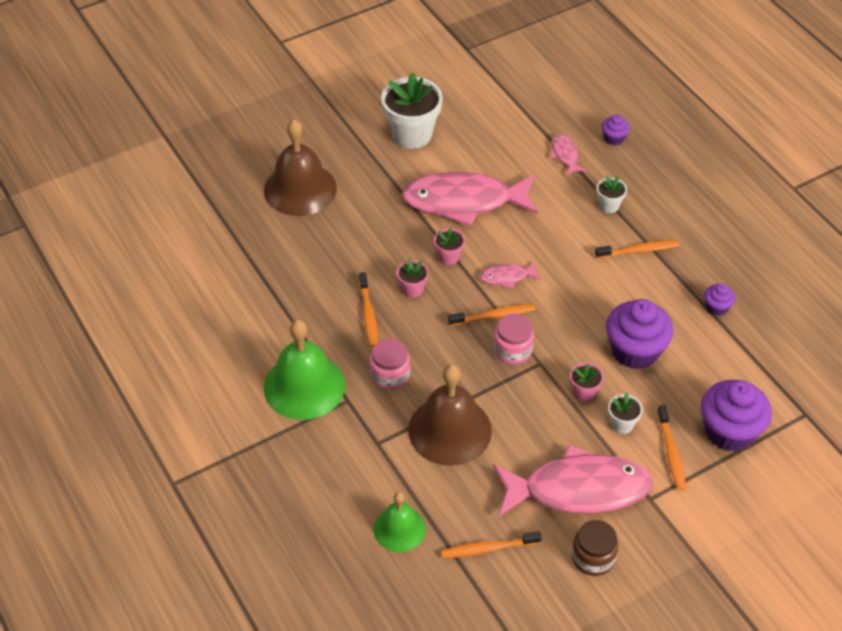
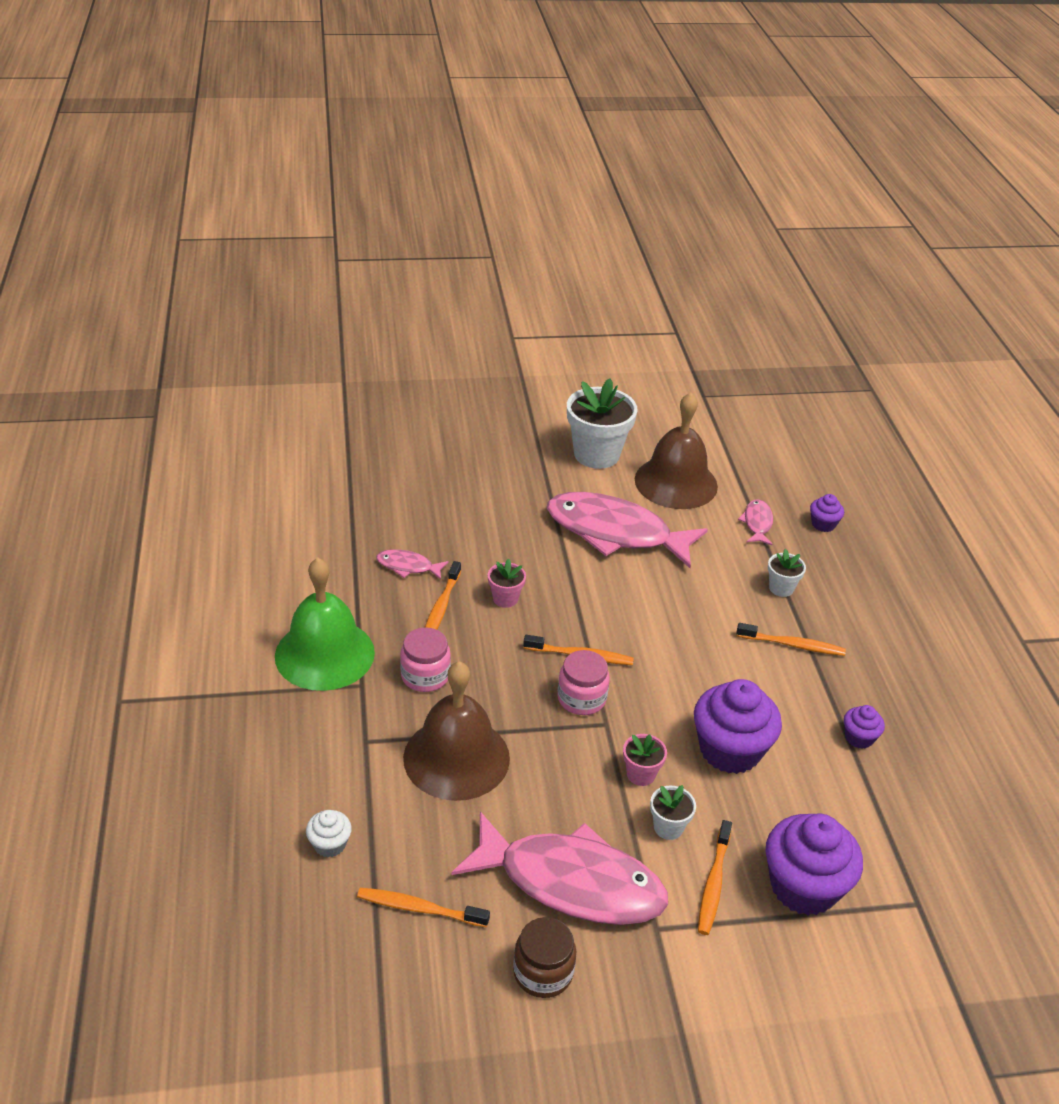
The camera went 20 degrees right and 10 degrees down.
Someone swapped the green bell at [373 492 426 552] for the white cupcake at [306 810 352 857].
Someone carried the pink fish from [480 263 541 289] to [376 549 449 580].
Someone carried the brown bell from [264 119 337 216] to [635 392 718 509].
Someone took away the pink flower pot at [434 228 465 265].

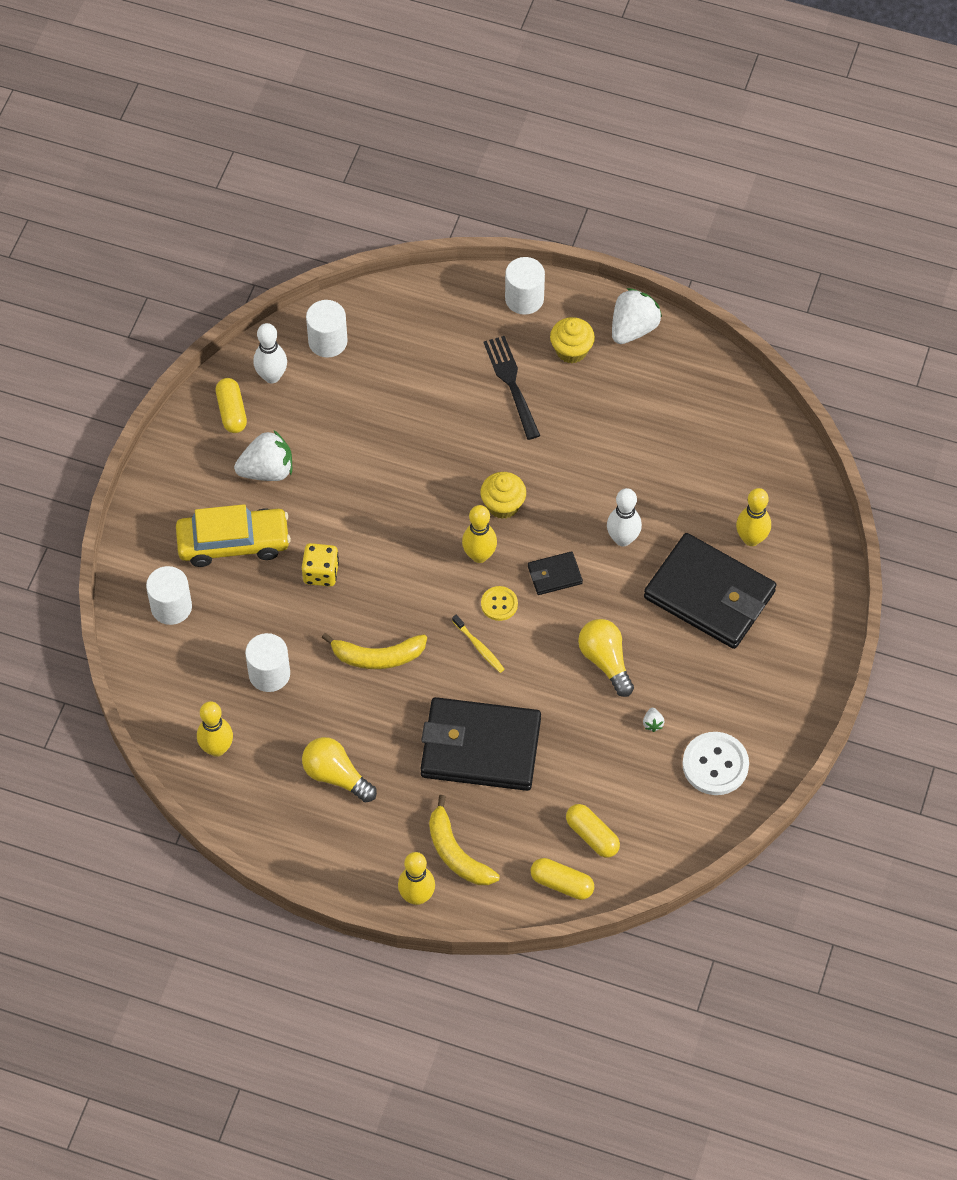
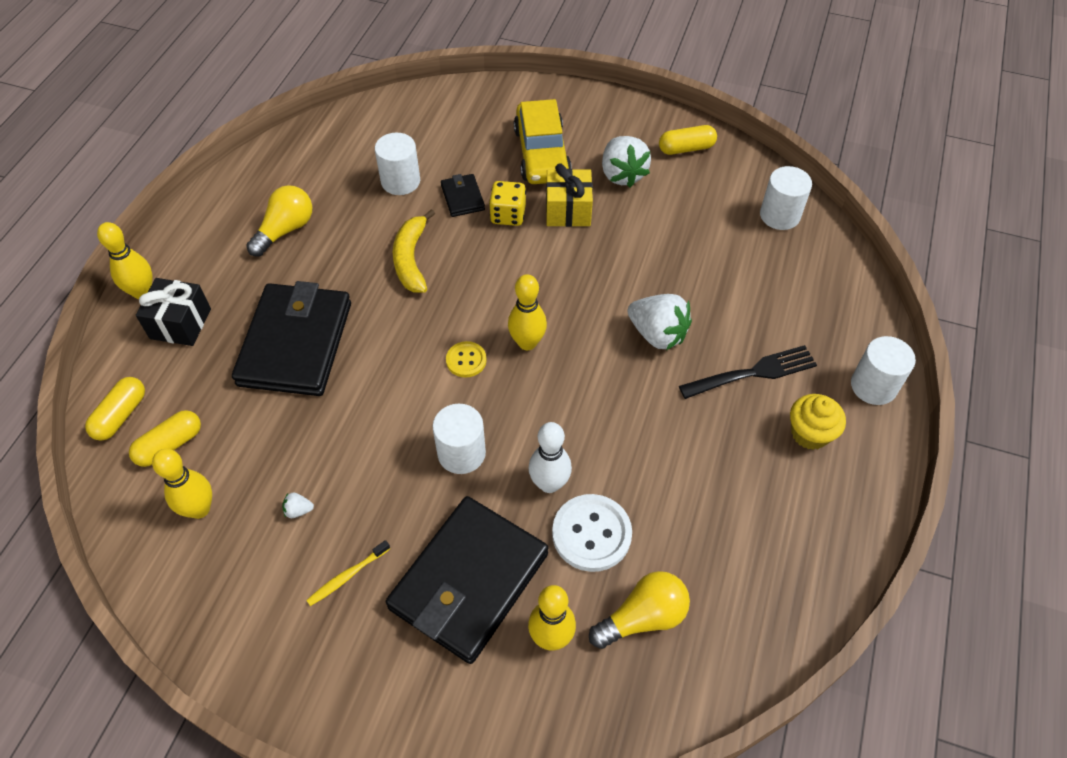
The camera went 90 degrees right and 5 degrees down.
Someone swapped the yellow banana at [429 795 500 885] for the black gift at [136 278 211 346].
Someone carried the yellow bowling pin from [197 701 233 757] to [152 449 212 519].
Someone carried the yellow toothbrush from [452 615 505 673] to [306 540 390 606].
Someone carried the white cylinder from [146 566 192 625] to [433 404 486 474].
Someone carried the black wallet from [528 551 583 595] to [441 174 485 217].
Someone put down the yellow gift at [546 164 593 227].
Someone carried the white button from [682 732 749 795] to [552 494 632 572].
Someone carried the yellow light bulb from [578 619 634 697] to [589 571 690 649].
Someone carried the white strawberry from [612 288 662 344] to [627 294 692 350].
Someone took away the white bowling pin at [253 323 287 383].
Someone took away the yellow cupcake at [480 472 526 519].

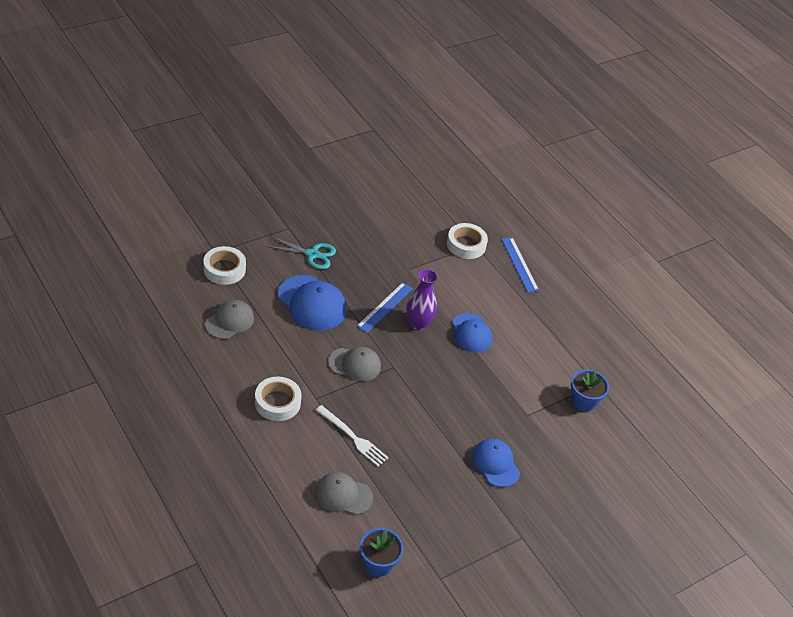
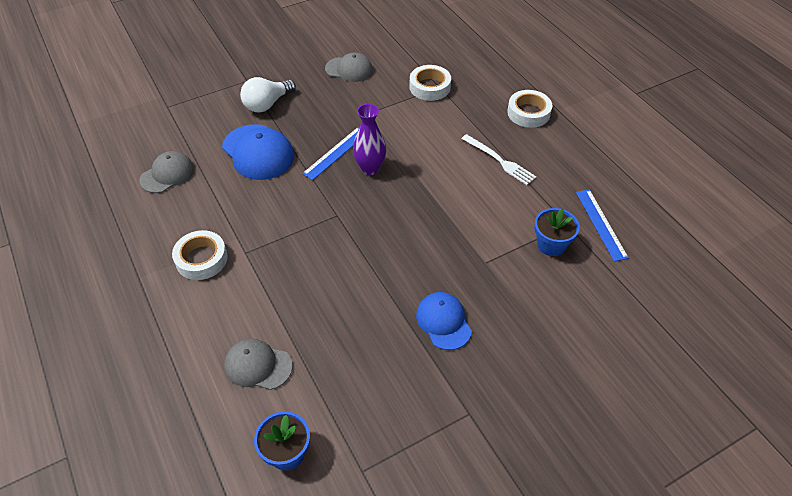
The camera went 10 degrees right and 5 degrees up.
Someone swapped the turquoise scissors at [266 237 336 269] for the white light bulb at [240 77 296 112].
Someone carried the grey cap from [328 347 381 382] to [325 52 373 82].
Someone carried the white fork from [316 405 389 467] to [461 134 536 185].
Someone carried the white tape from [204 246 246 285] to [507 90 552 128].
Someone carried the blue ruler from [501 237 539 292] to [576 189 629 262].
Someone took away the blue cap at [452 313 492 352].

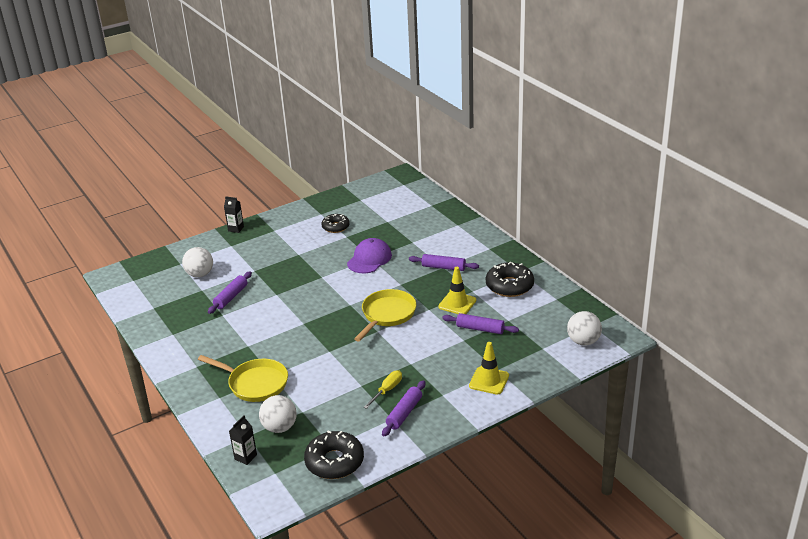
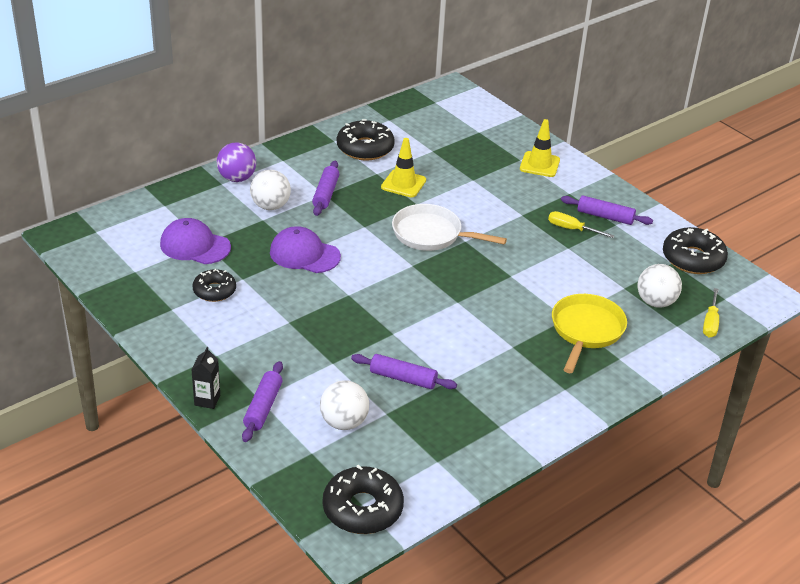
The camera went 100 degrees left and 5 degrees up.
Someone put down the purple cap at [160 218 231 264].
Someone put down the purple ball at [217 142 256 182].
Someone carried the purple rolling pin from [442 313 519 334] to [242 361 283 442].
Someone carried the white ball from [567 311 602 346] to [250 170 291 210].
Someone put down the black donut at [323 465 404 534].
Someone repainted the yellow pan at [354 289 416 342], which became the white pan at [392 204 507 251].
Someone swapped the black carton at [229 415 257 465] for the yellow screwdriver at [703 288 719 338].

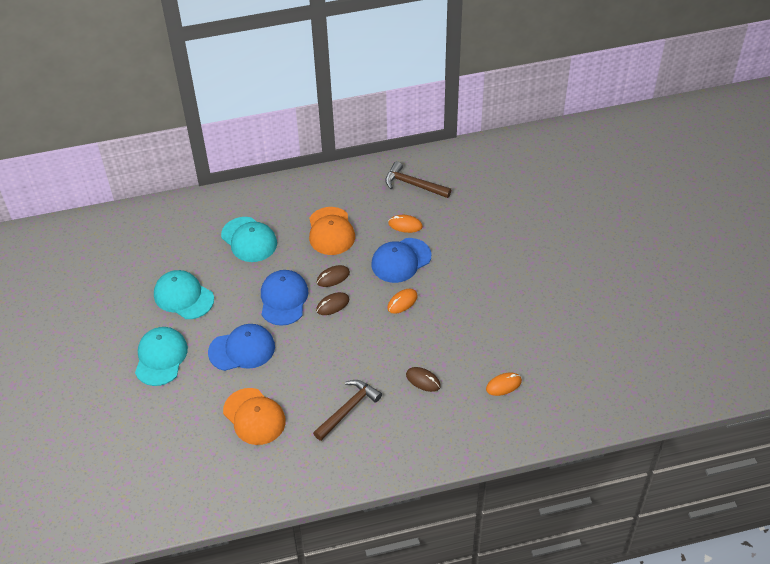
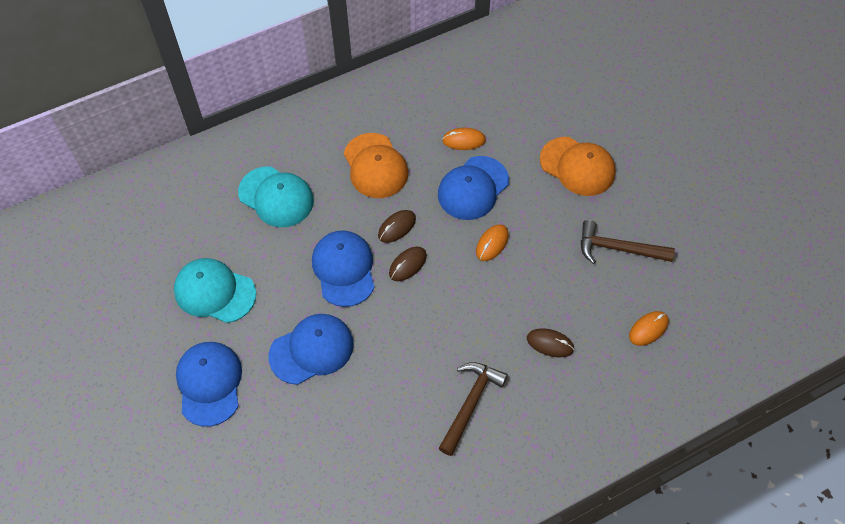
The camera went 15 degrees left and 10 degrees up.
Someone repainted the turquoise cap at [135 327 188 386], which became the blue cap at [176 342 242 427].
Someone carried the orange cap from [223 388 286 445] to [540 137 616 196].
Someone carried the brown hammer from [385 161 451 198] to [581 220 675 264].

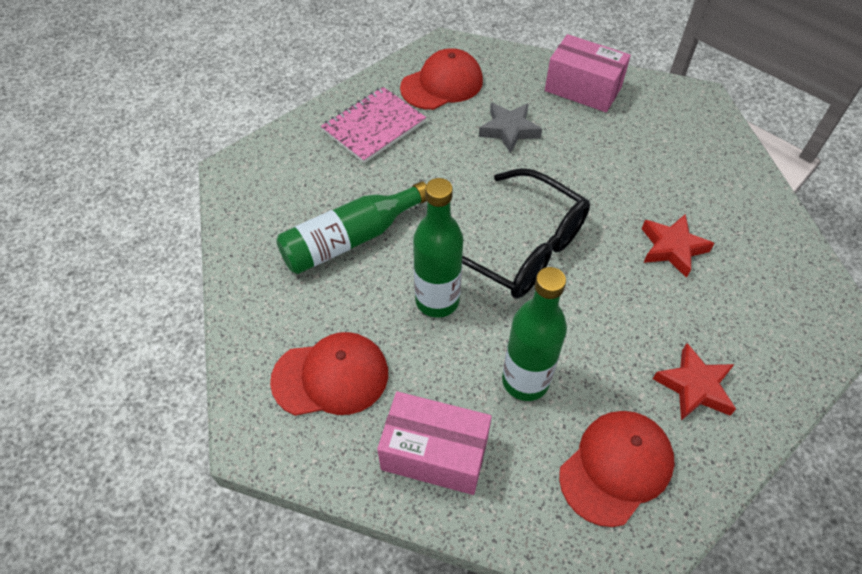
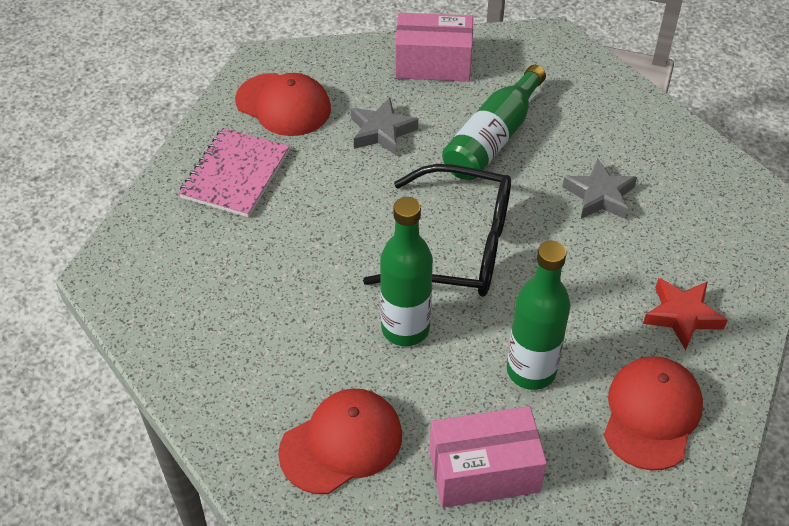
The camera went 25 degrees left and 5 degrees down.
Someone rotated the red cap at [400 48 483 110] by 90 degrees clockwise.
Someone carried the green bottle from [276 181 427 274] to [442 65 546 180].
Someone repainted the red star at [642 214 715 278], which became the grey star at [562 158 637 219].

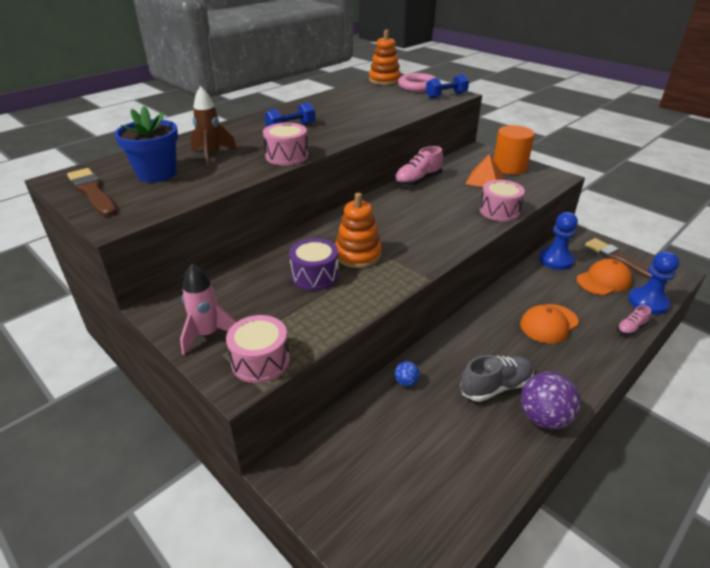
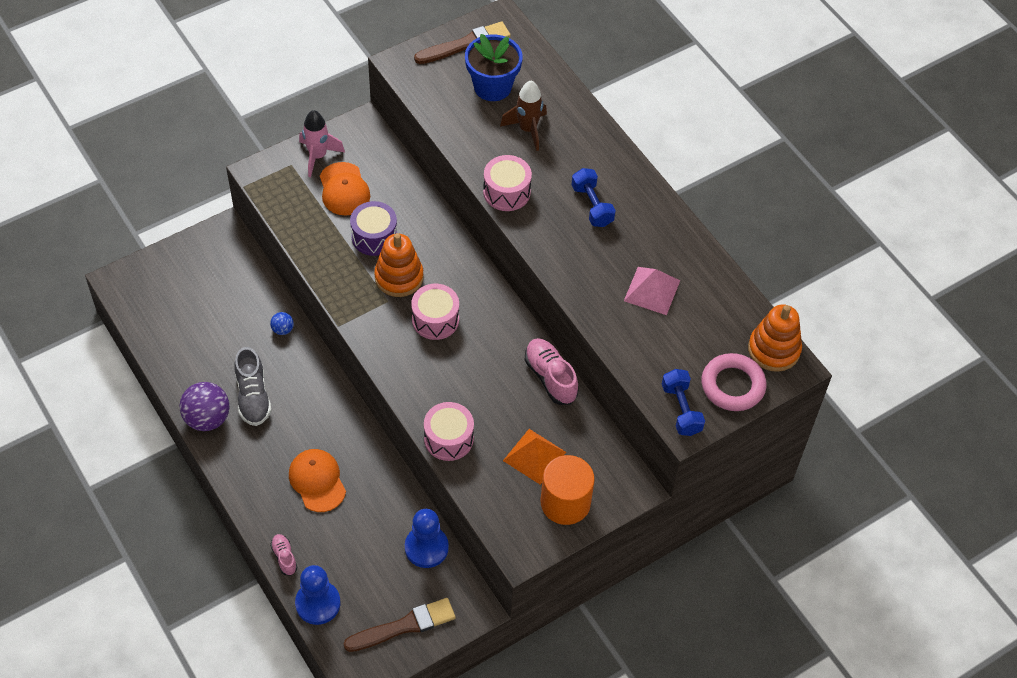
The camera went 100 degrees right and 20 degrees up.
Someone carried the orange cap from [577 259 632 295] to [320 162 370 216].
Someone carried the pink drum from [226 315 290 383] to [411 284 459 340].
Someone put down the pink pyramid at [624 267 680 315].

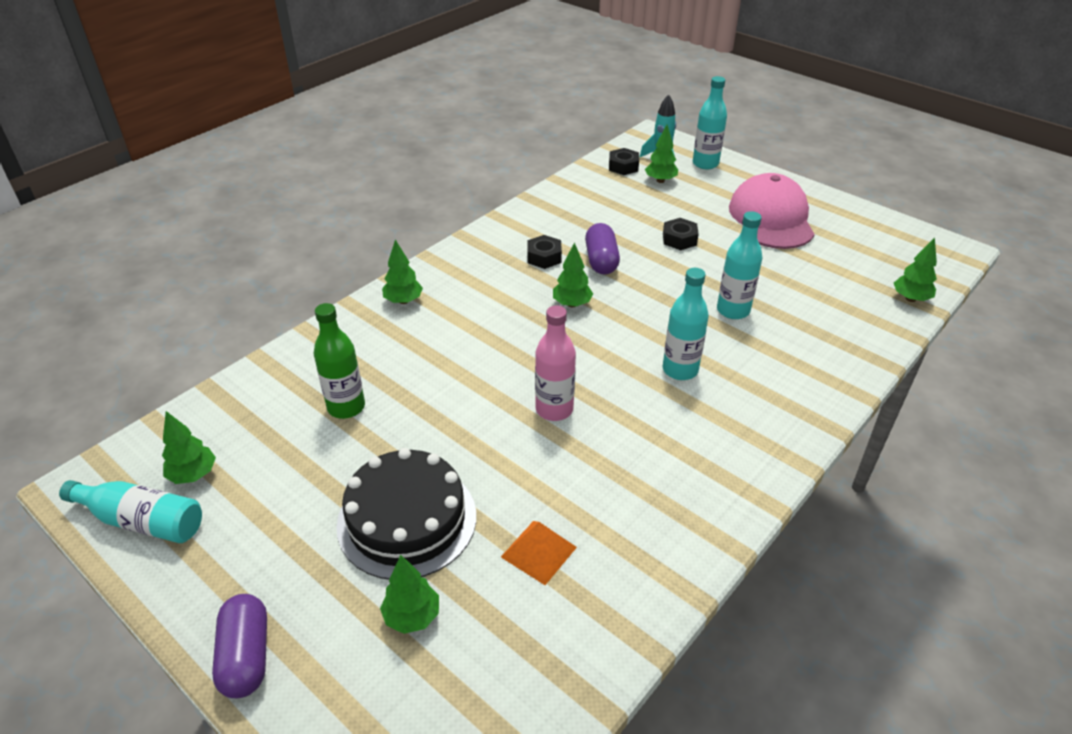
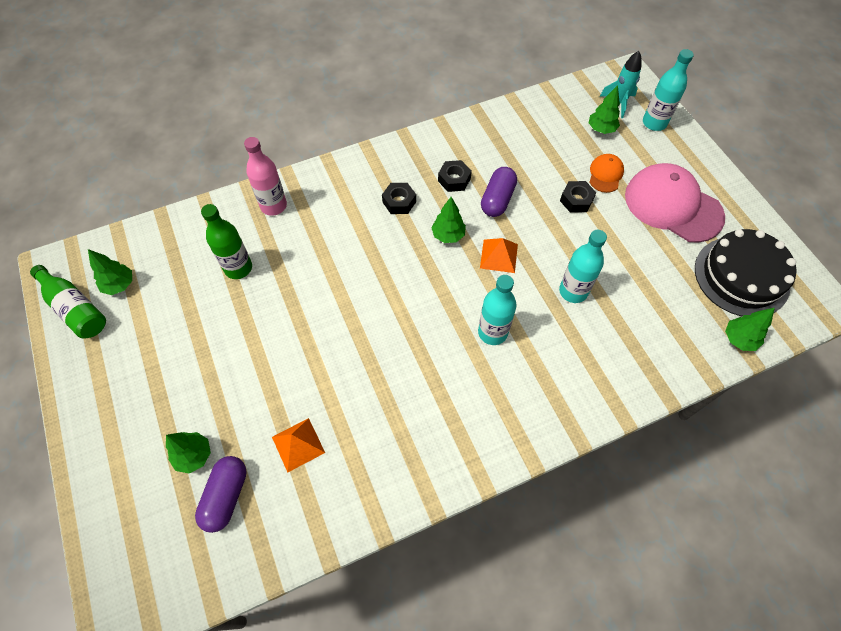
The camera went 25 degrees right and 20 degrees up.
Someone repainted the turquoise bottle at [59 480 202 543], which became the green bottle at [30 265 106 339].
Someone carried the purple capsule from [212 594 267 698] to [195 456 247 533].
Someone carried the pink bottle from [535 305 576 421] to [244 137 287 216].
Someone carried the black nut from [609 148 639 175] to [382 183 416 214].
Someone put down the orange pyramid at [480 238 518 273].
Someone put down the orange cap at [589 154 624 193].
Someone rotated the pink cap at [729 173 815 249] by 75 degrees counterclockwise.
Someone carried the black cake from [336 448 476 579] to [695 229 797 316].
Someone took away the green tree at [382 240 423 304].

